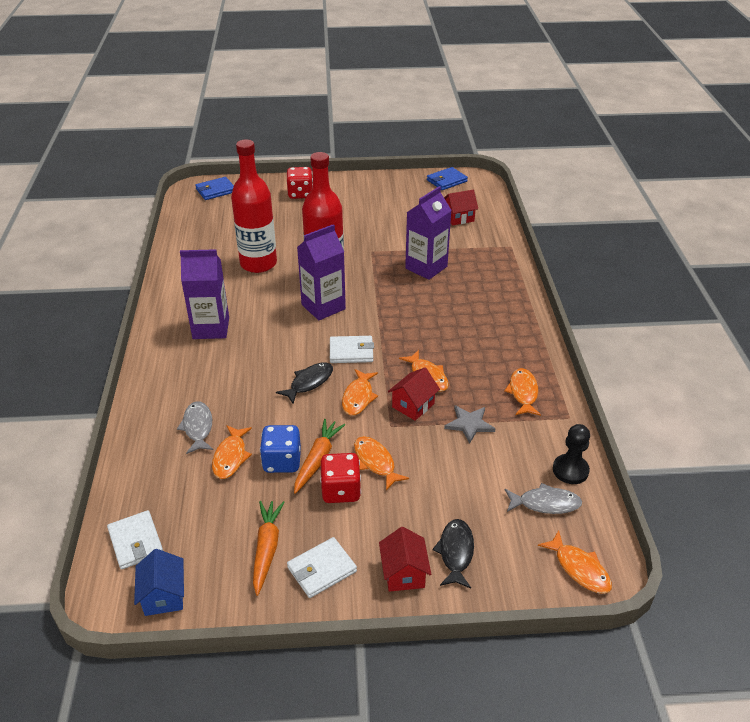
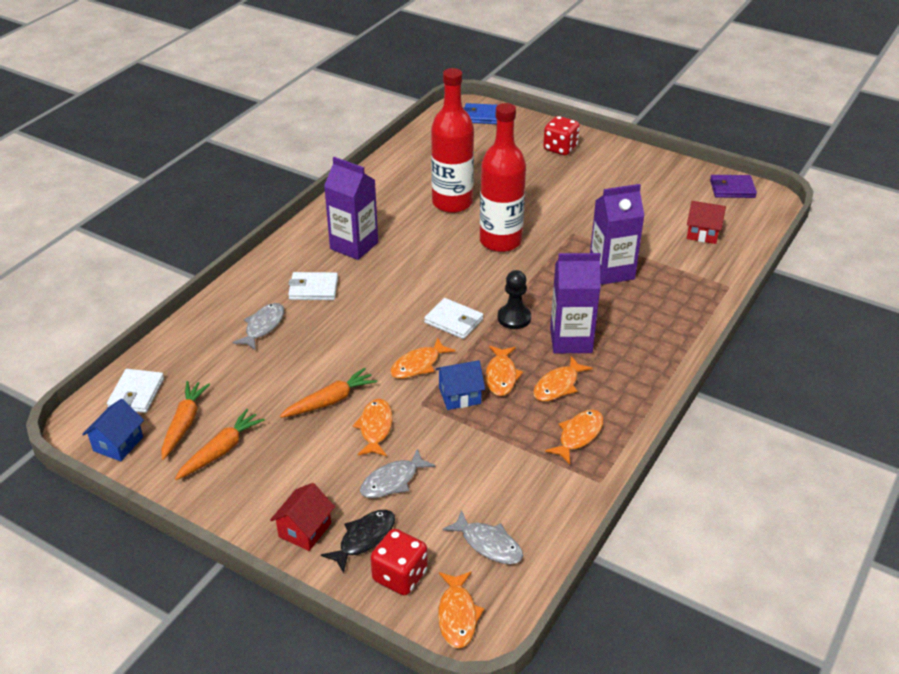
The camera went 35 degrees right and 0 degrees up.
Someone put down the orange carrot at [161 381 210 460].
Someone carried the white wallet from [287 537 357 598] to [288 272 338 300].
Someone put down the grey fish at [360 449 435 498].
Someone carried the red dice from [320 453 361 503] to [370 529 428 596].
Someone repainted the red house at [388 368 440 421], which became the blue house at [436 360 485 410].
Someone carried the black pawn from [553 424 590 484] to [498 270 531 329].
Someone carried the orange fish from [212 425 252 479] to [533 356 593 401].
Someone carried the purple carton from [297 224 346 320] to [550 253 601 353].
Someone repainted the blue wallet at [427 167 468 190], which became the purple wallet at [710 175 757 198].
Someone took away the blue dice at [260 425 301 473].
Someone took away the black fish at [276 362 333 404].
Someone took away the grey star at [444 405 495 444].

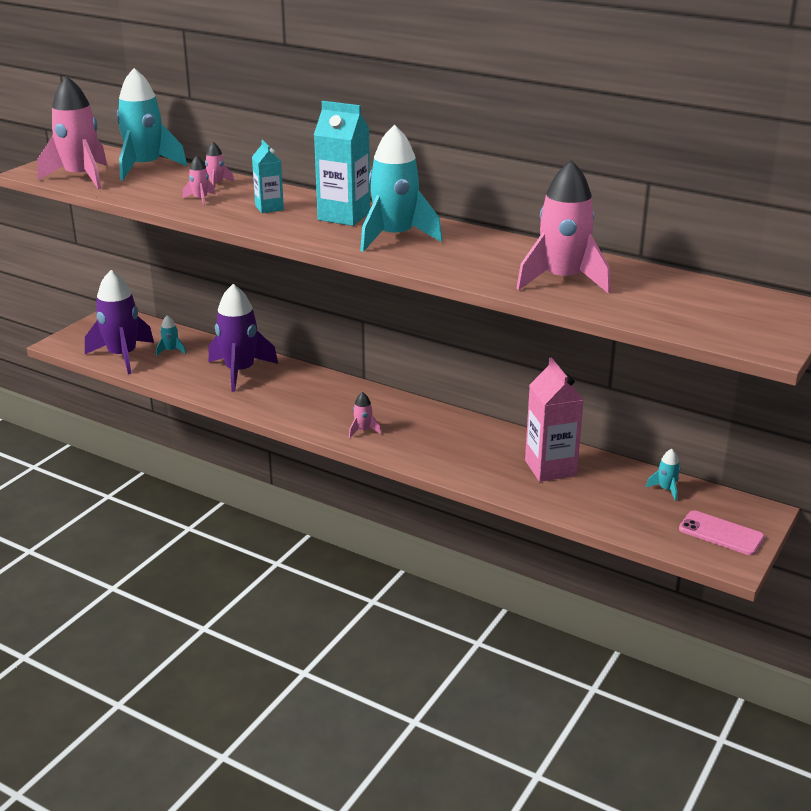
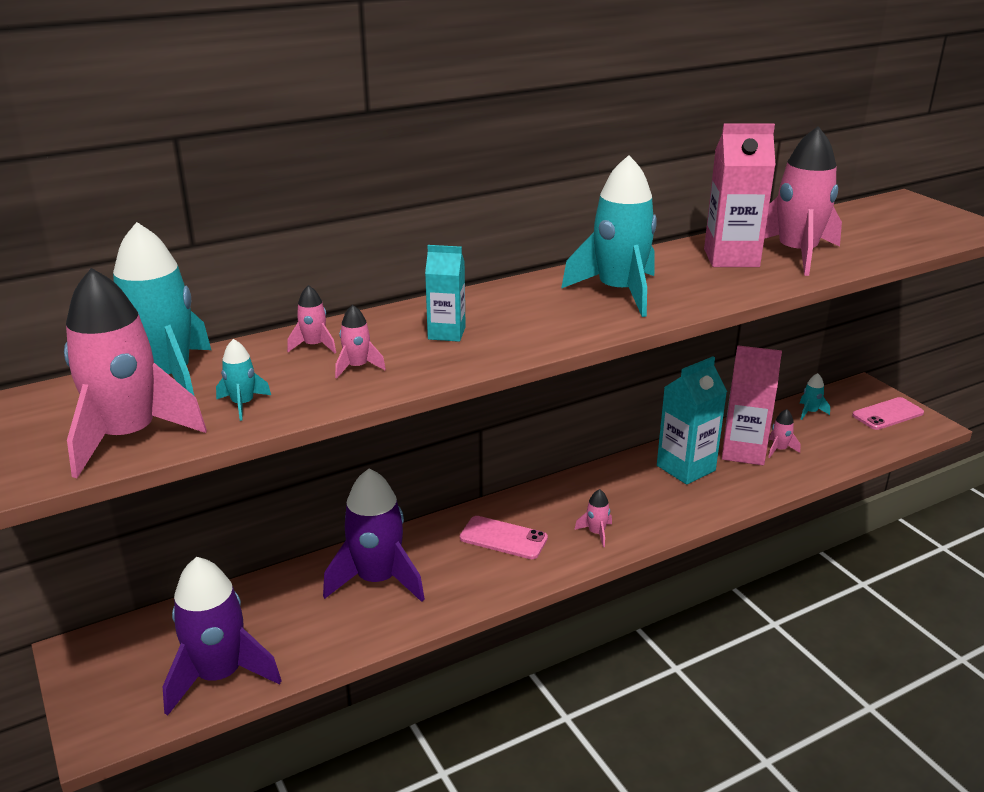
The camera went 60 degrees left and 0 degrees up.
Someone carried the turquoise rocket from [156 315 186 356] to [216 339 271 421].
Someone put down the pink phone at [460 516 548 559].
Someone carried the turquoise carton from [314 101 370 226] to [657 356 727 485].
Someone put down the pink carton at [704 123 776 267].
Someone put down the pink rocket at [768 409 800 458].

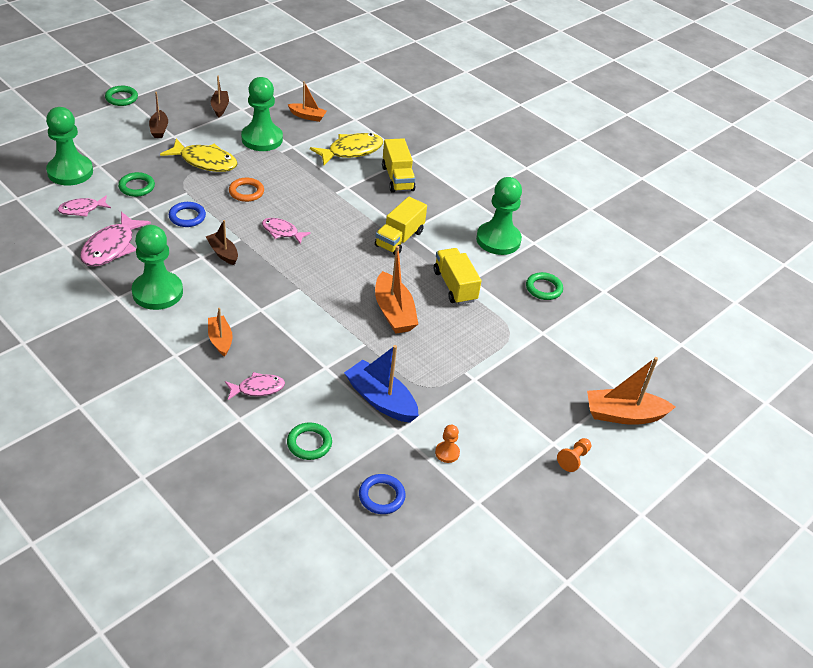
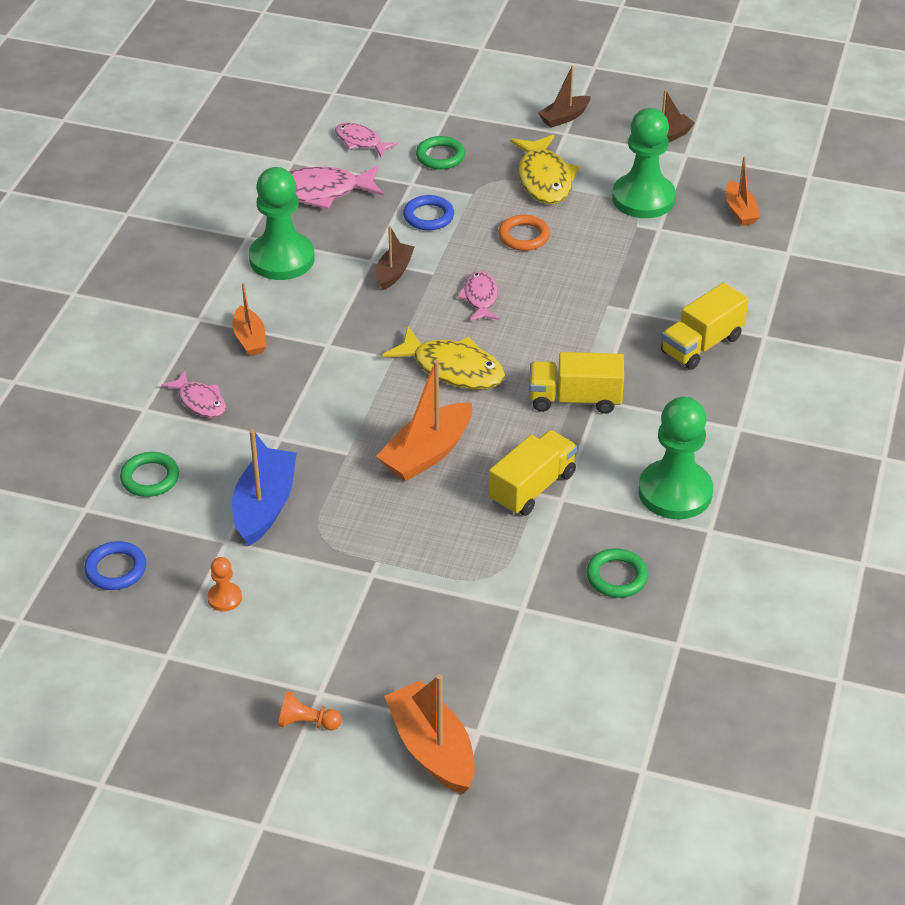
The camera went 65 degrees right and 0 degrees up.
Someone rotated the orange boat at [208 308 233 357] by 120 degrees clockwise.
Someone carried the yellow fish from [310 133 383 165] to [382 326 505 389].
Someone took away the green pawn at [46 107 93 185].
Someone took away the green ring at [105 86 138 106].

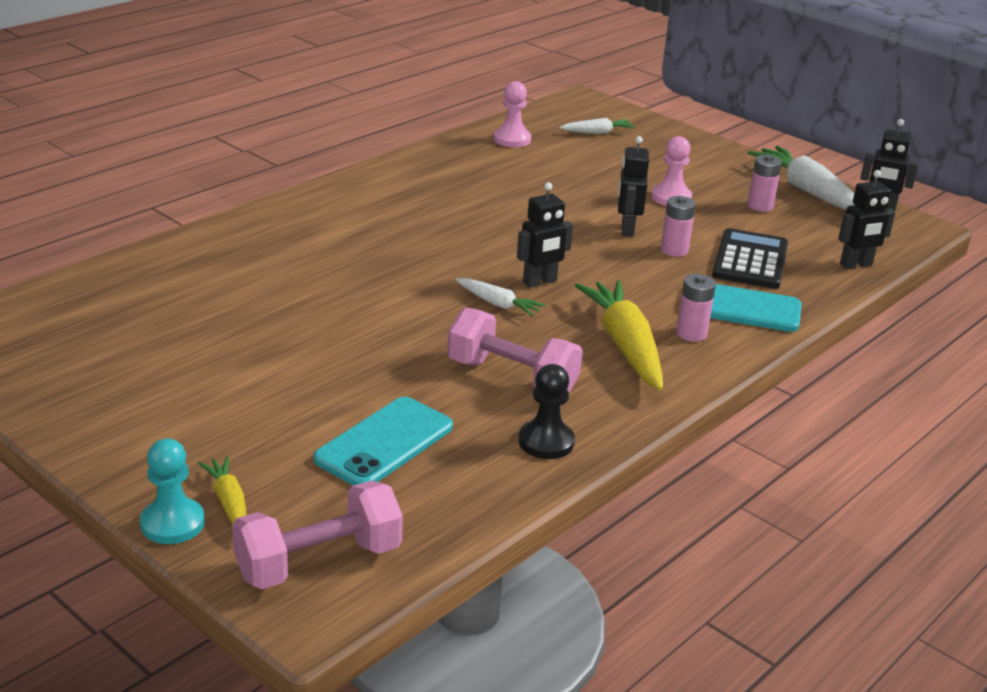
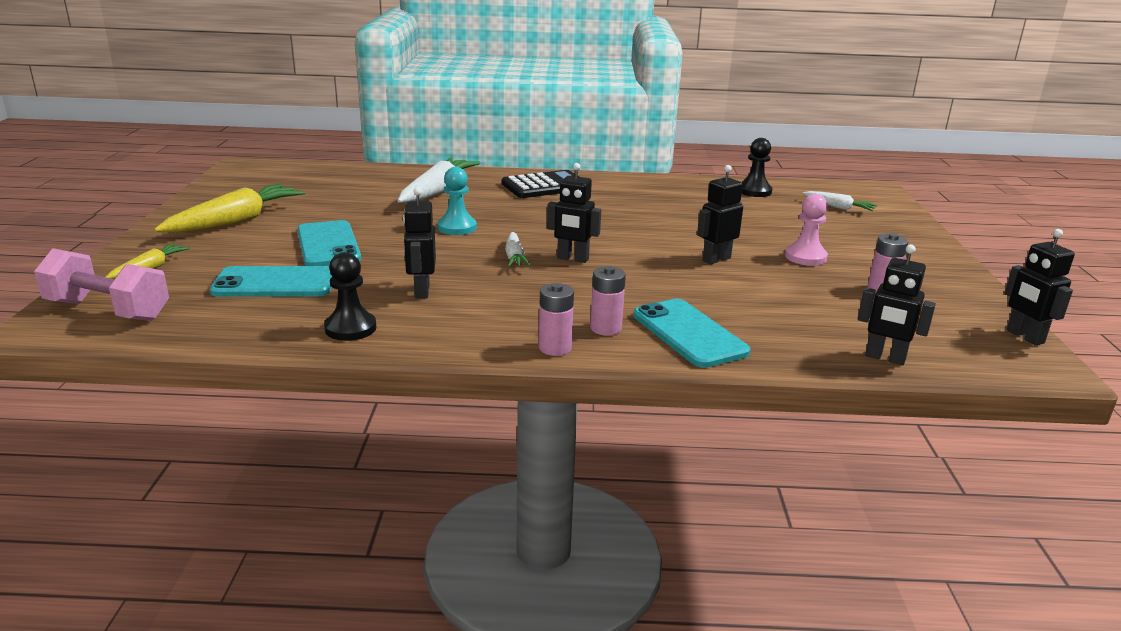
The camera went 50 degrees right and 5 degrees down.
Someone carried the yellow carrot from [575 280 663 391] to [154 184 305 233].
Someone put down the turquoise phone at [297 220 361 266].
Someone carried the white carrot from [748 145 854 210] to [398 158 480 203].
Someone swapped the pink dumbbell at [447 308 583 393] for the black robot at [403 187 436 299].
Someone carried the turquoise pawn from [140 438 205 544] to [438 167 477 235].
Someone carried the black calculator from [712 228 788 289] to [502 170 579 198].
Someone carried the pink battery from [661 196 696 257] to [539 283 574 356].
Someone repainted the pink pawn at [494 81 531 147], which became the black pawn at [742 138 773 197].

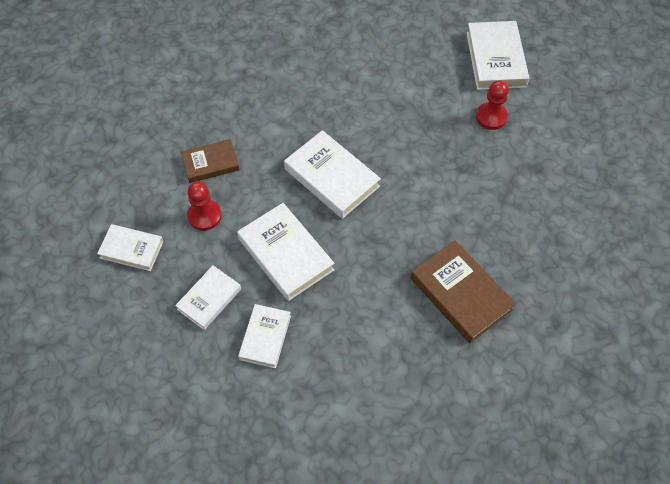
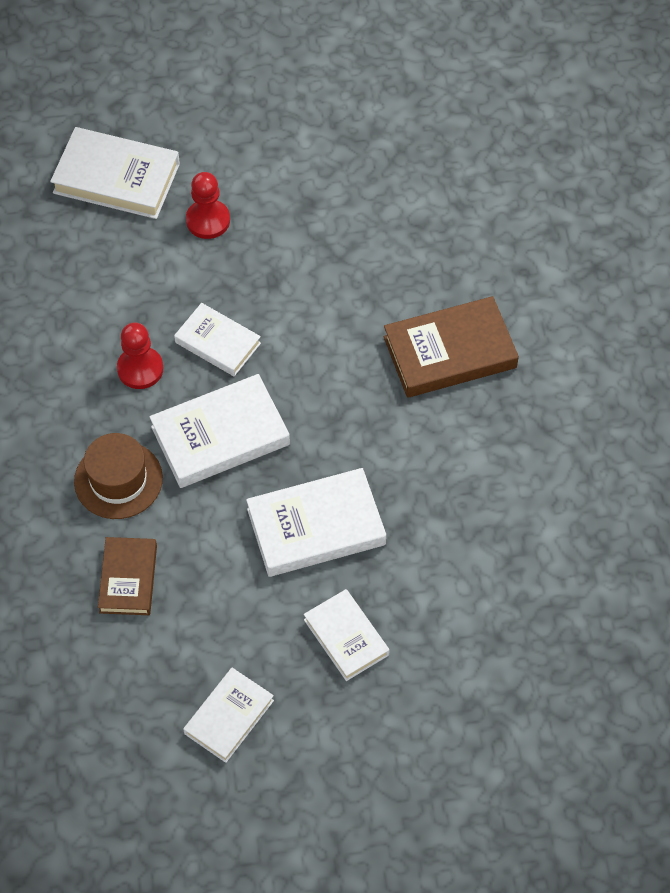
The camera went 70 degrees left and 0 degrees up.
Someone put down the brown hat at [74 433 163 519].
Someone carried the red pawn from [187 182 222 231] to [117 323 163 389].
Someone carried the white book from [238 304 291 369] to [174 303 261 376].

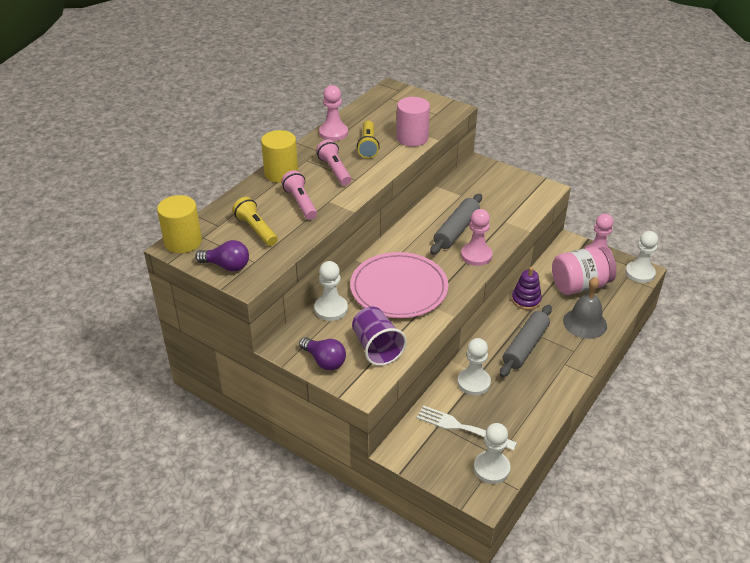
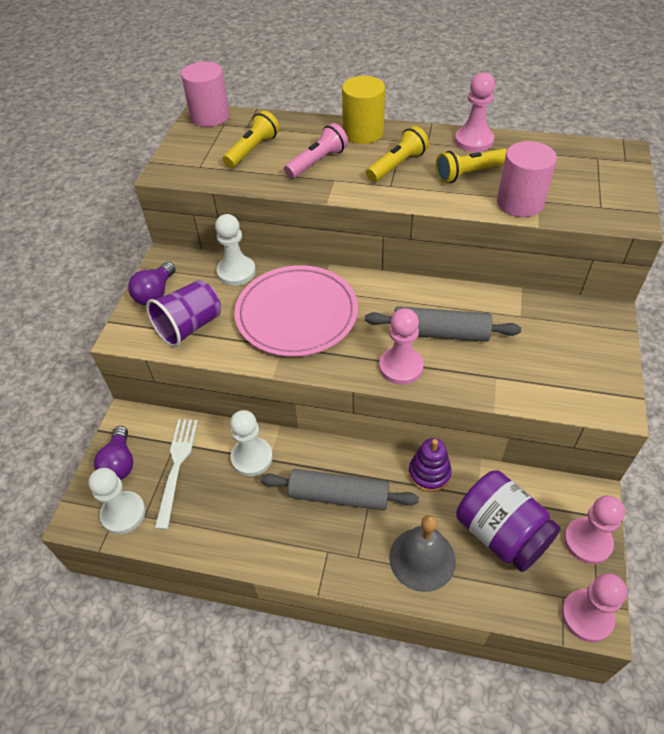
The camera went 70 degrees right and 10 degrees up.
Someone carried the purple light bulb from [195 240 249 272] to [94 426 133 480].
Someone repainted the yellow cylinder at [157 195 202 253], which became the pink cylinder at [181 61 230 127].
Someone repainted the pink flashlight at [316 140 351 186], which became the yellow flashlight at [366 126 429 182].
Someone repainted the pink jar at [552 247 617 295], which became the purple jar at [456 470 561 572].
Someone repainted the white pawn at [625 231 658 283], which became the pink pawn at [562 573 627 642].

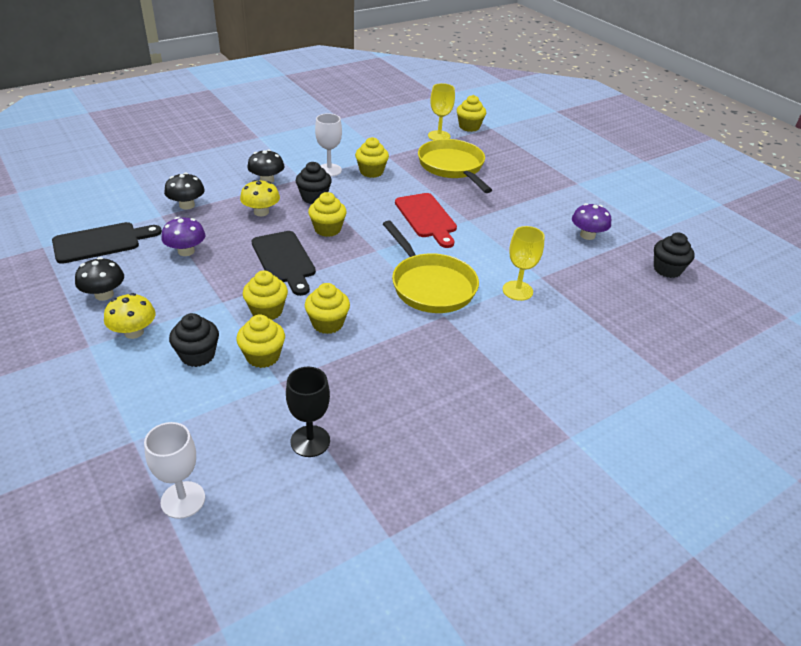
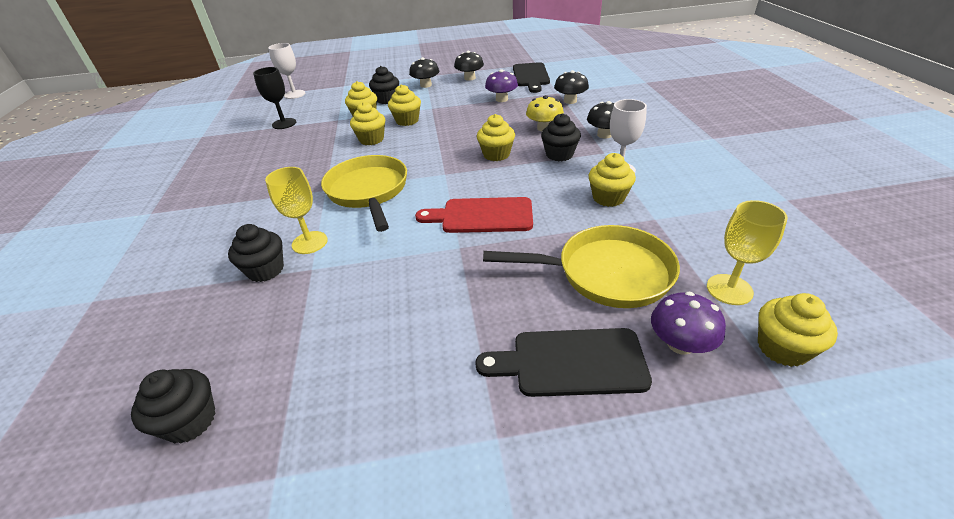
The camera went 120 degrees right and 0 degrees up.
Someone put down the black cupcake at [228 224 284 282].
Someone rotated the yellow pan at [383 220 479 313] by 75 degrees clockwise.
Someone repainted the yellow mushroom at [104 293 156 339], which became the black mushroom at [409 57 439 88].
Someone carried the black cutting board from [252 231 316 296] to [475 328 652 397].
Someone carried the purple mushroom from [572 203 611 240] to [651 292 726 355].

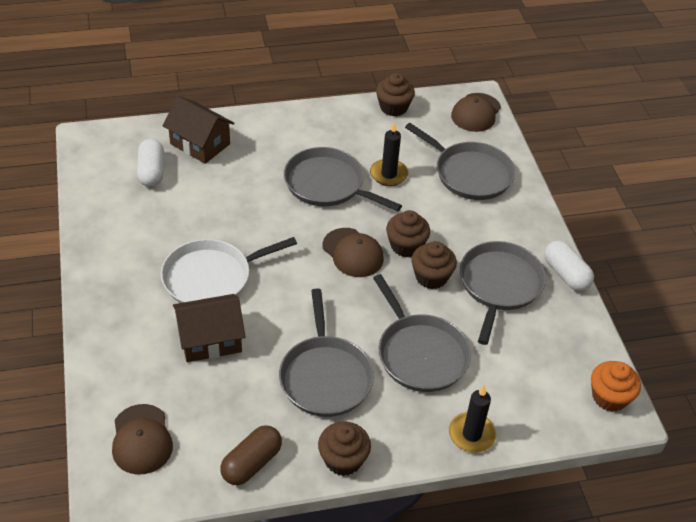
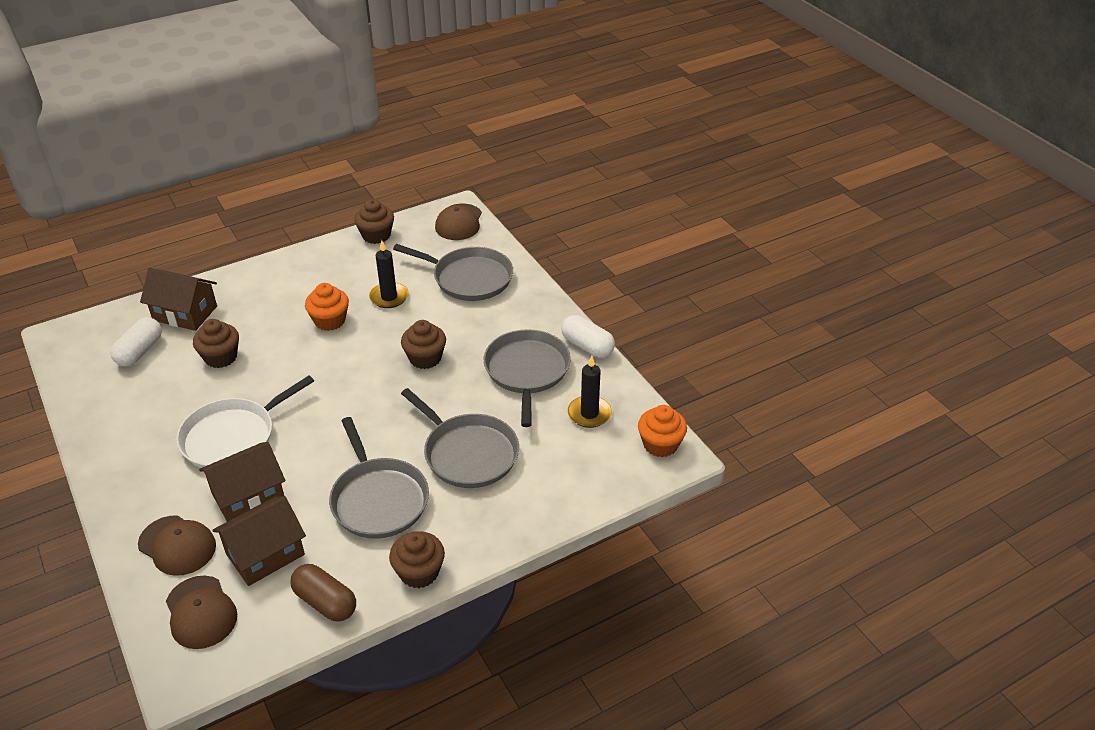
The camera went 15 degrees left and 5 degrees down.
Someone rotated the white capsule at [137 139 164 187] by 45 degrees clockwise.
Someone carried the brown cap from [322 228 384 277] to [138 515 216 576].
Someone carried the brown cupcake from [411 241 457 289] to [193 319 239 368].
Someone put down the brown house at [212 496 306 586].
Someone rotated the brown capsule at [220 425 282 485] by 75 degrees counterclockwise.
Someone swapped the grey pan at [284 147 402 211] for the orange cupcake at [305 283 349 331].
Someone carried the black candle from [449 385 496 453] to [568 355 612 428].

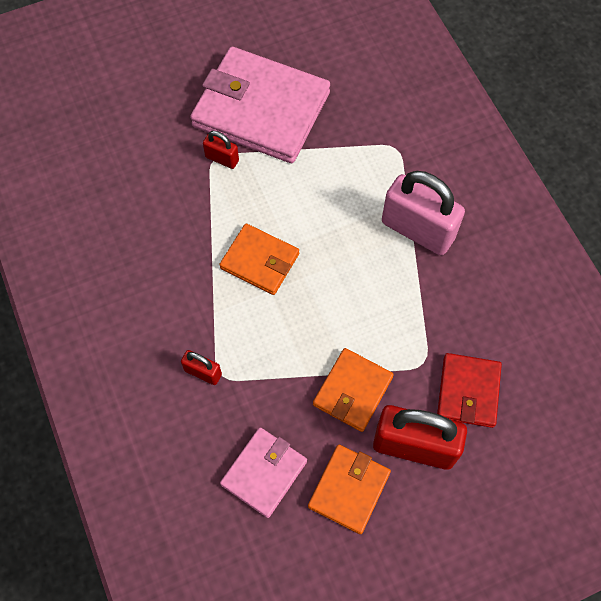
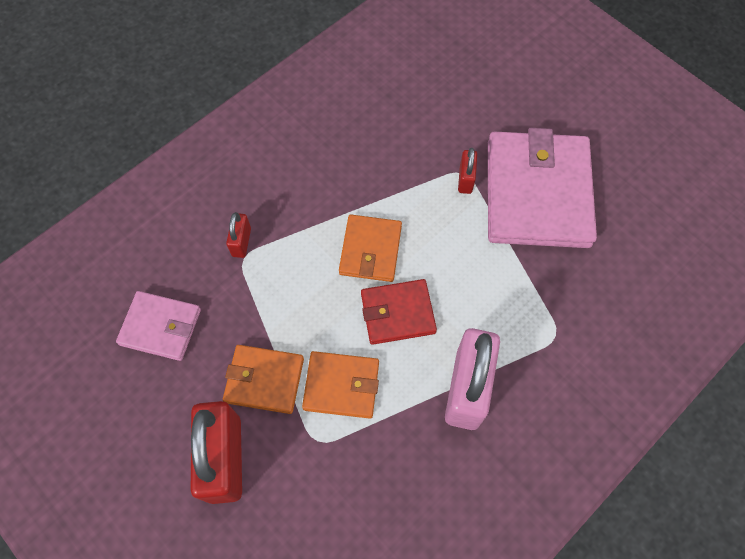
The camera went 70 degrees right and 0 degrees up.
Someone carried the orange wallet from [308 445 391 534] to [302 351 379 419].
Someone carried the red wallet from [437 353 502 428] to [361 279 437 345].

